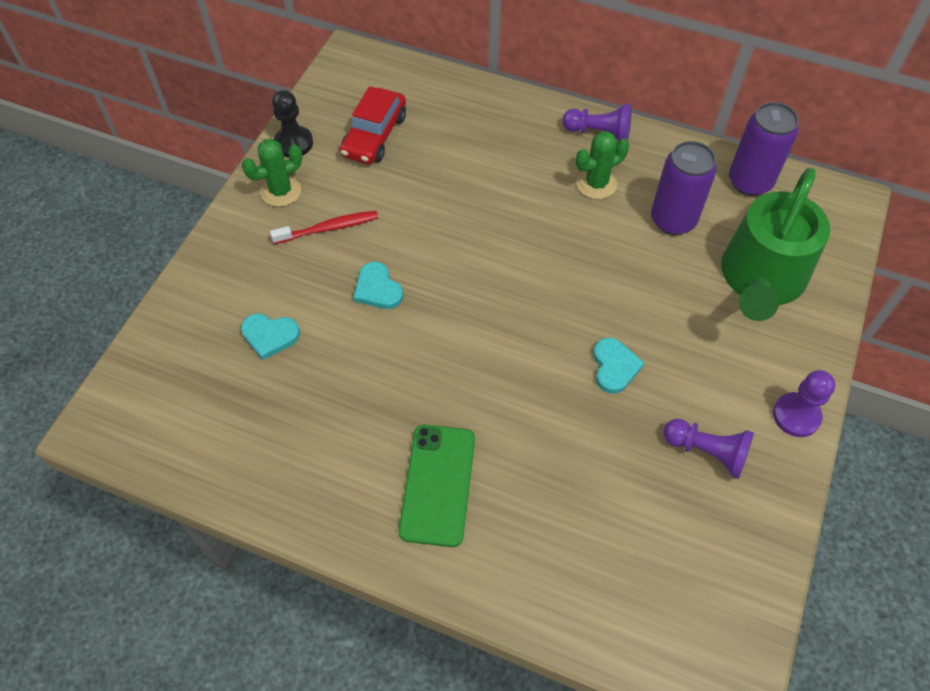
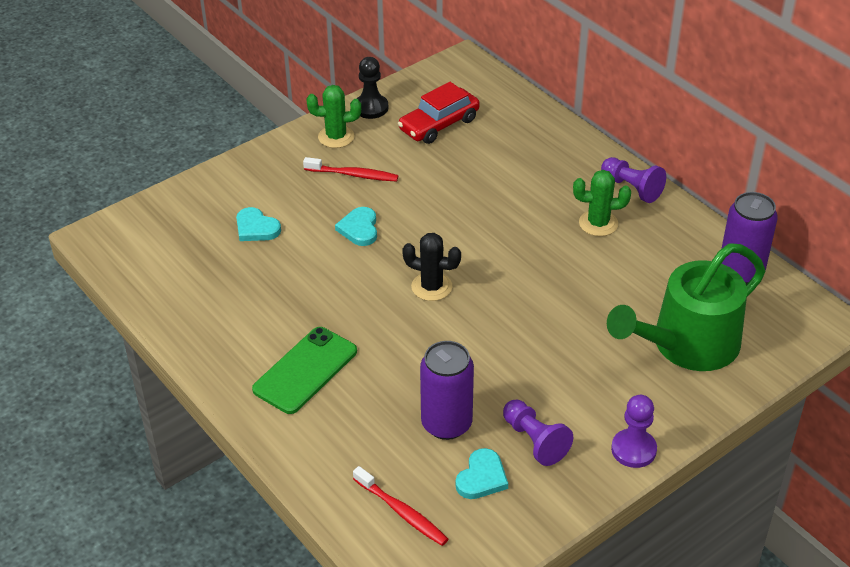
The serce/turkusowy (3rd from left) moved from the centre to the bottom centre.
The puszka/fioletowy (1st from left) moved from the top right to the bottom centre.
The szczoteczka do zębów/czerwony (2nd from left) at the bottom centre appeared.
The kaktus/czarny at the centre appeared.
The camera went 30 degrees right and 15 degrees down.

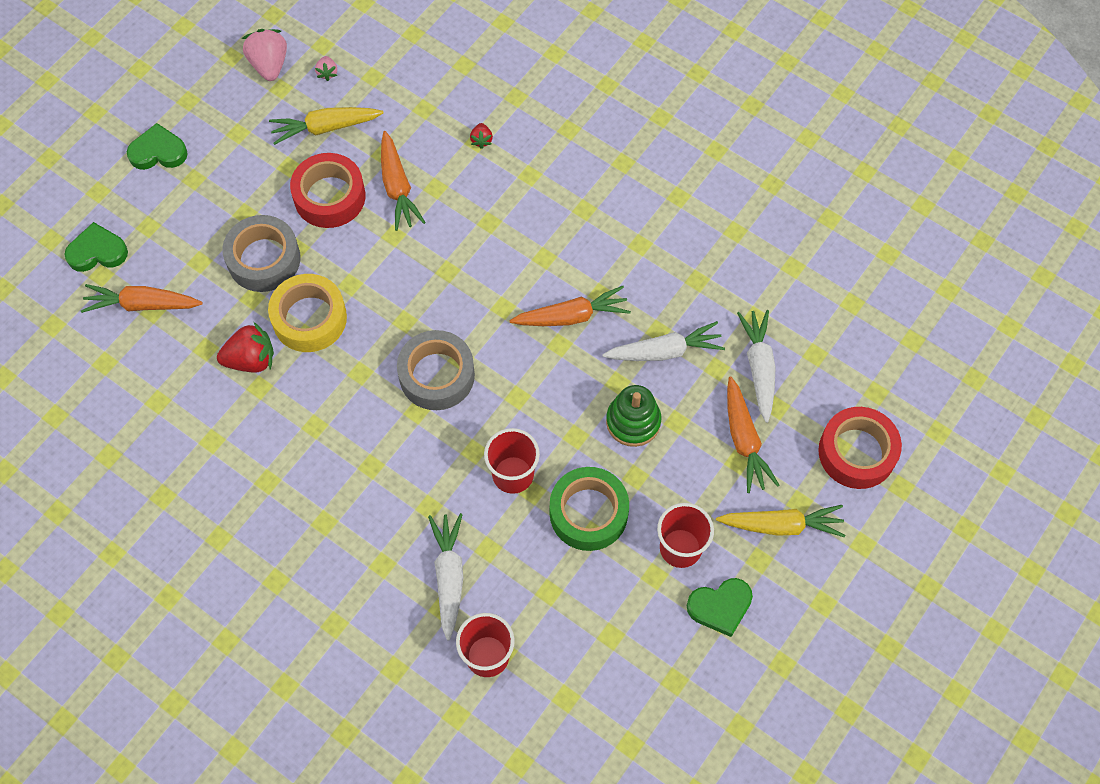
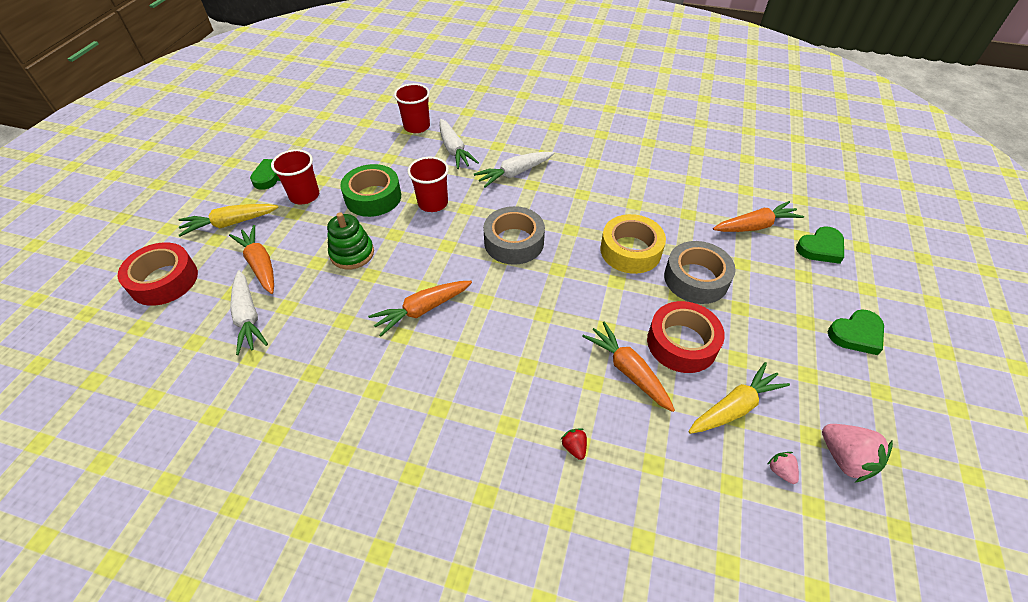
The truskawka/czerwony (1st from left) at the middle left disappeared.
The marchewka/biały (2nd from left in the first image) moved from the centre to the top centre.
The camera went 160 degrees right and 15 degrees down.

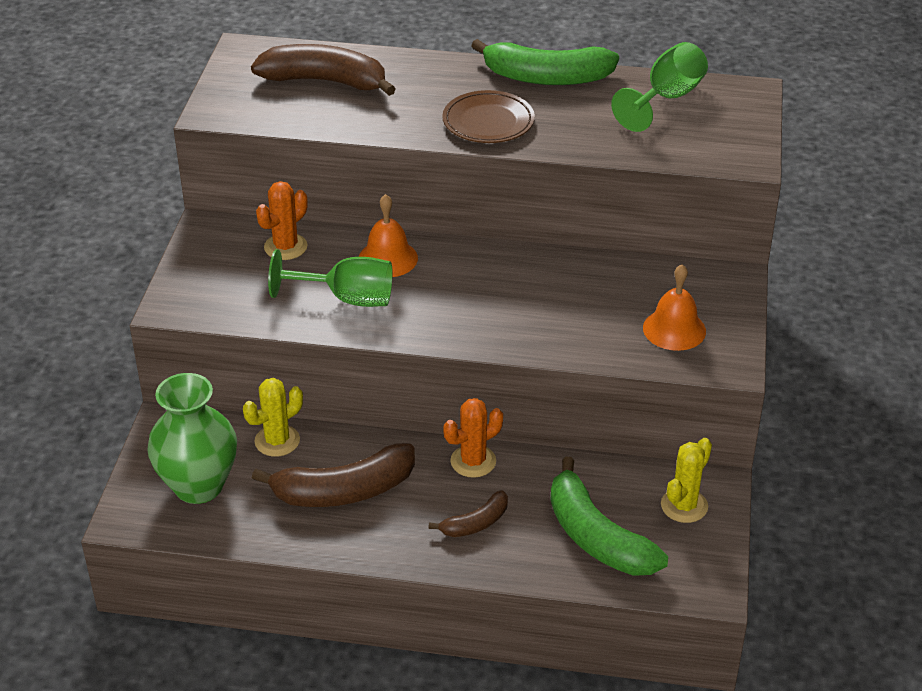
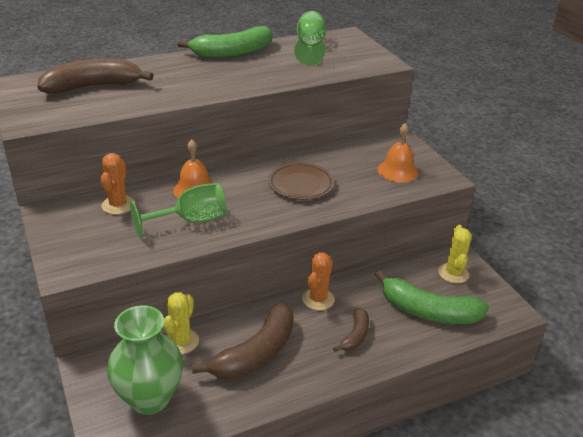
The talerz/brązowy moved from the top centre to the centre.
The camera went 35 degrees left and 5 degrees down.

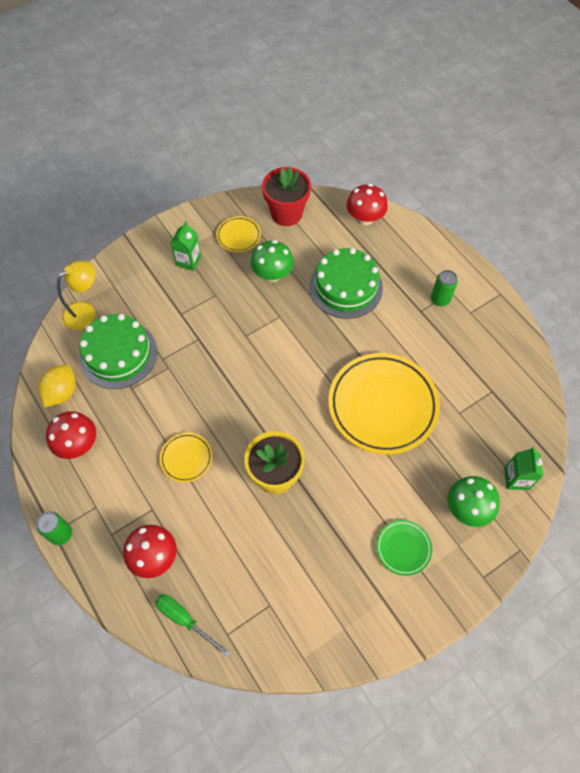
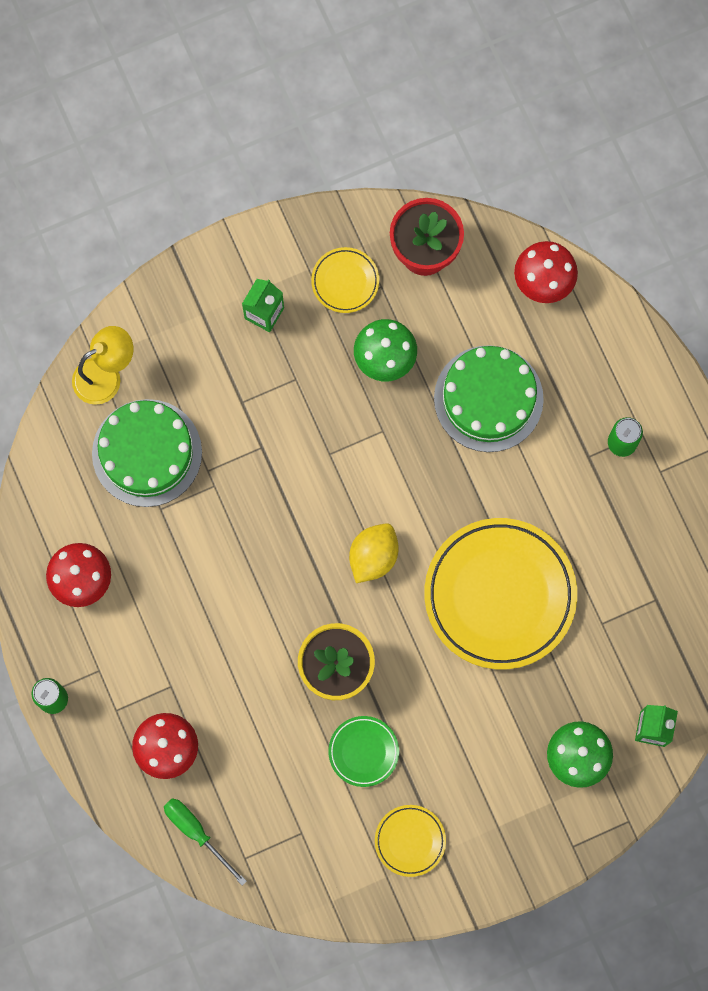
The cytryna/żółty moved from the middle left to the centre.
The talerz/żółty (1st from left in the first image) moved from the middle left to the bottom centre.
The talerz/zielony moved from the bottom right to the bottom centre.
The camera went 10 degrees right and 15 degrees up.

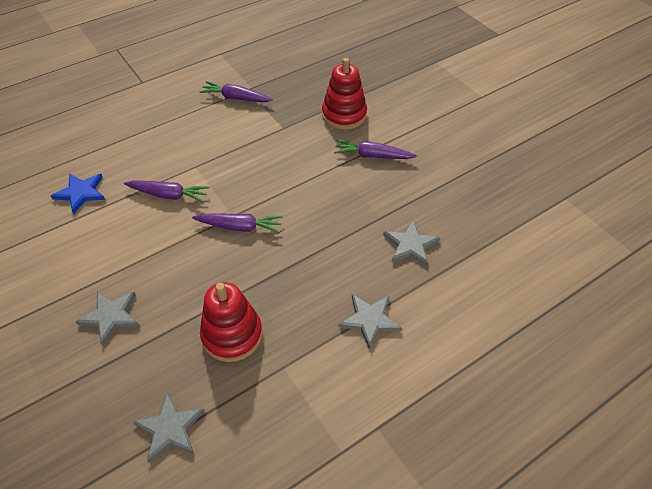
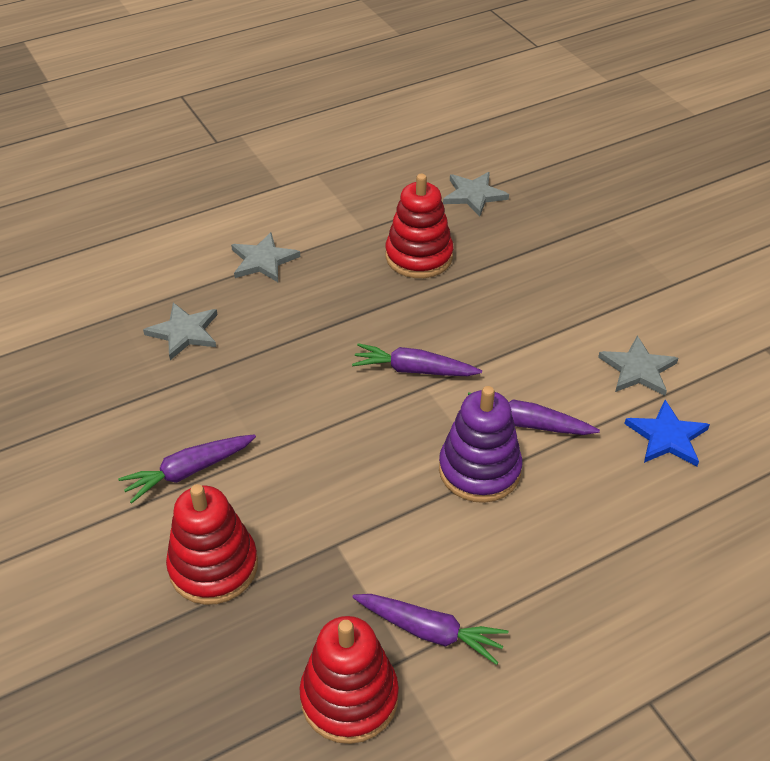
The gwiazda/szary (1st from left in the first image) moved from the middle left to the middle right.
The marchewka/fioletowy (4th from left in the first image) at the top centre turned 135 degrees clockwise.
The zabawka nakładanka/czerwony (2nd from left) at the bottom centre appeared.
The zabawka nakładanka/fioletowy at the centre appeared.
The camera went 175 degrees left and 5 degrees down.

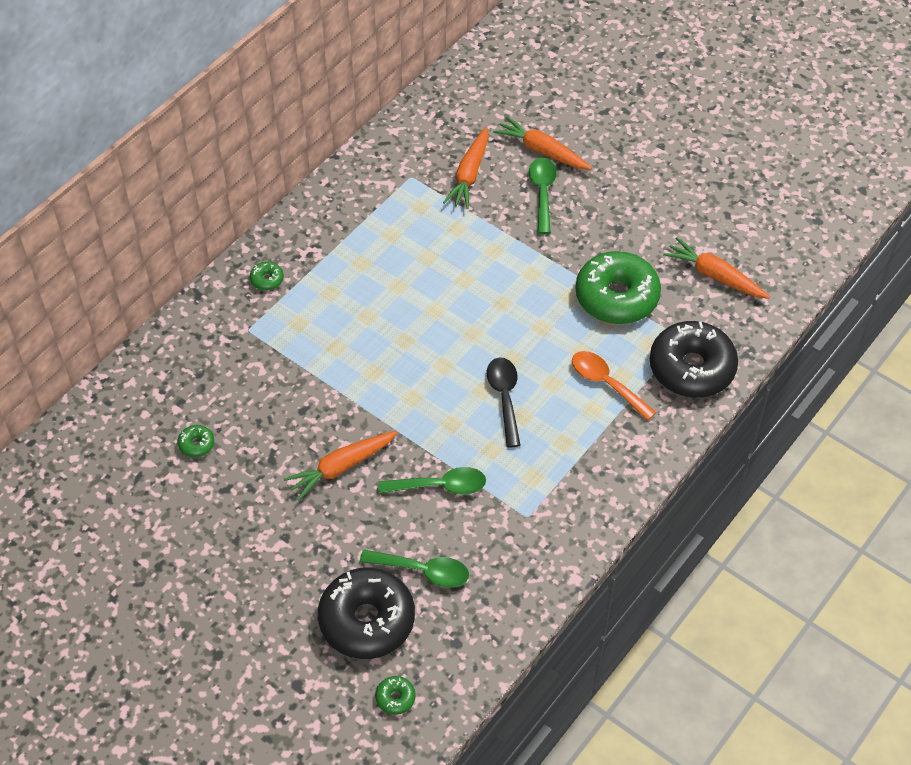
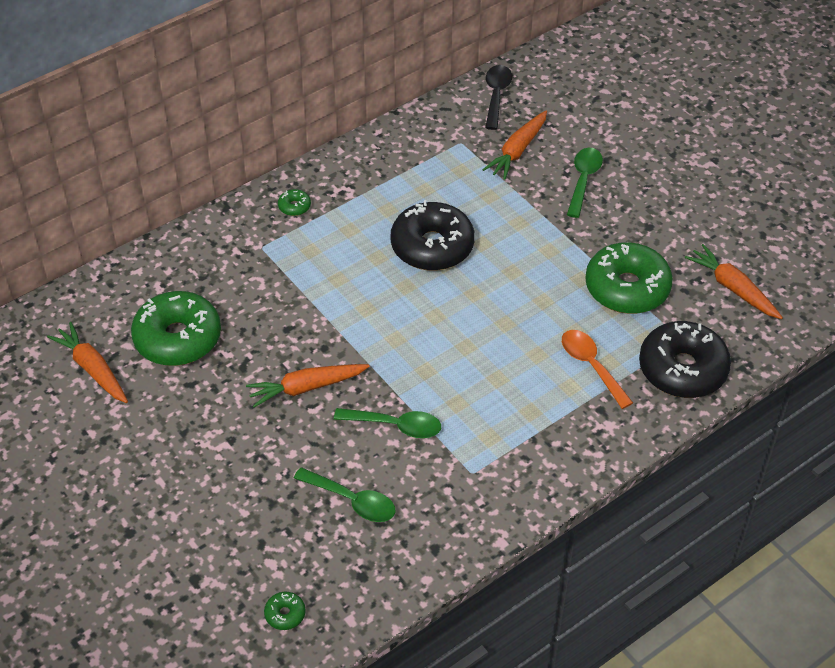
The donut/zielony (1st from left) at the middle left changed to 2.48 times the size.
The donut/czarny (1st from left) moved from the bottom centre to the centre.
The łyżka/czarny moved from the centre to the top centre.
The marchewka/pomarańczowy (3rd from left in the first image) moved from the top centre to the middle left.
The camera went 15 degrees right and 5 degrees down.

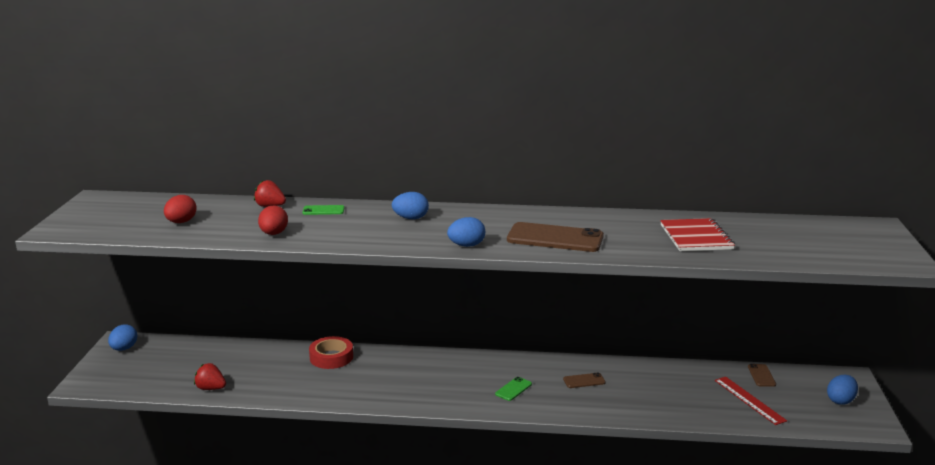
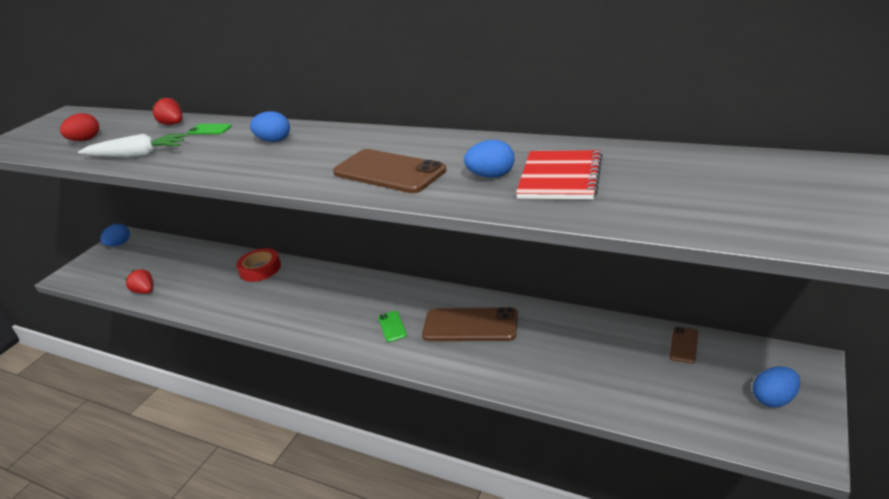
The jajko/czerwony (2nd from left) at the middle left was replaced by the marchewka/biały at the top left.
The jajko/niebieski (3rd from left) moved from the centre to the top centre.
The telefon/zielony (2nd from left) at the bottom centre turned 75 degrees counterclockwise.
The telefon/brązowy (2nd from left) at the bottom centre changed to 2.12 times the size.
The linijka/czerwony at the bottom right disappeared.
The camera went 25 degrees right and 10 degrees up.

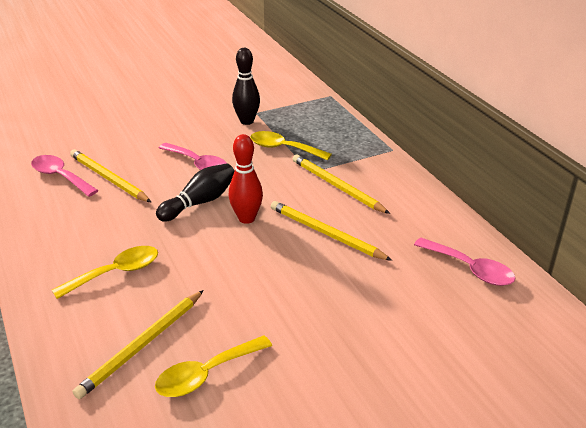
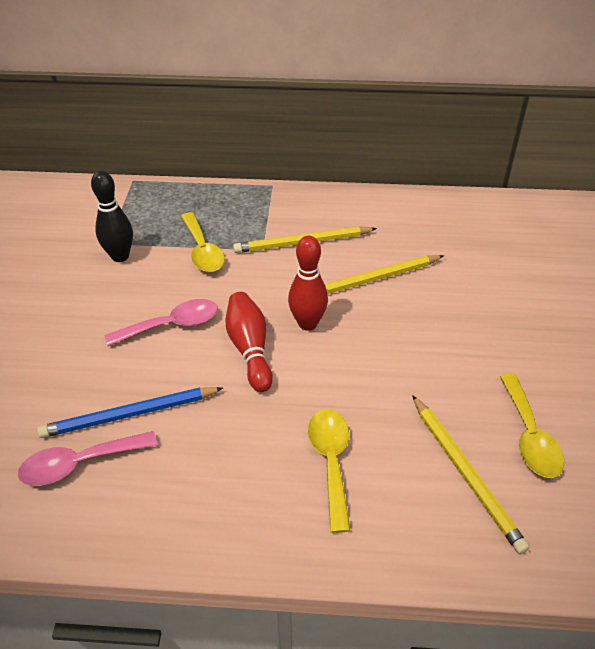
The ołówek/żółty (1st from left) at the middle left became the ołówek/niebieski at the middle left.
The kręgiel/czarny (1st from left) at the middle left became the kręgiel/czerwony (1st from left) at the centre.
The łyżka/żółty (3rd from left in the first image) at the centre turned 75 degrees counterclockwise.
The łyżka/różowy (3rd from left) at the middle right disappeared.
The camera went 60 degrees left and 10 degrees up.

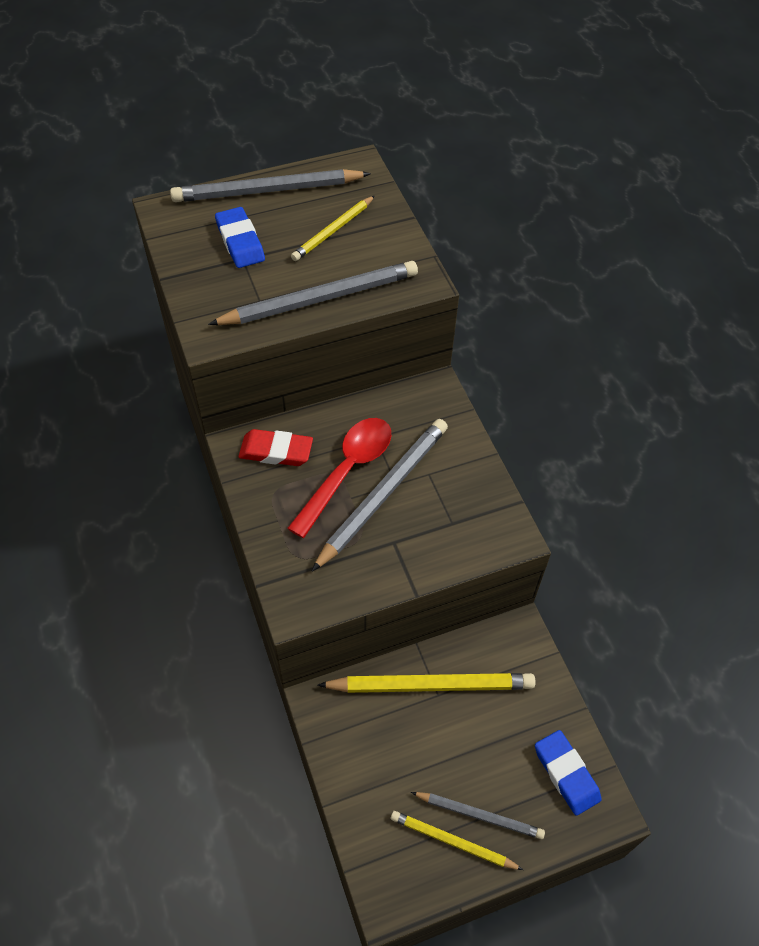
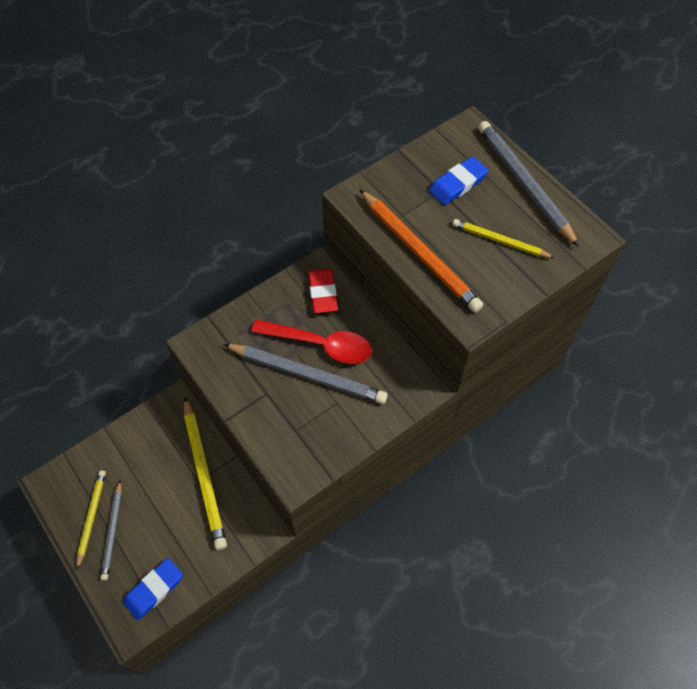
The ołówek/szary (2nd from left) at the top centre became the ołówek/pomarańczowy at the centre.
The camera went 75 degrees right and 5 degrees up.

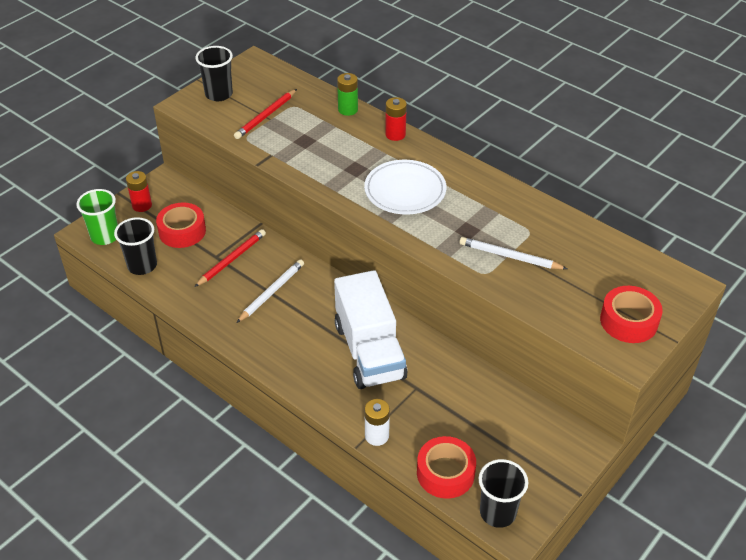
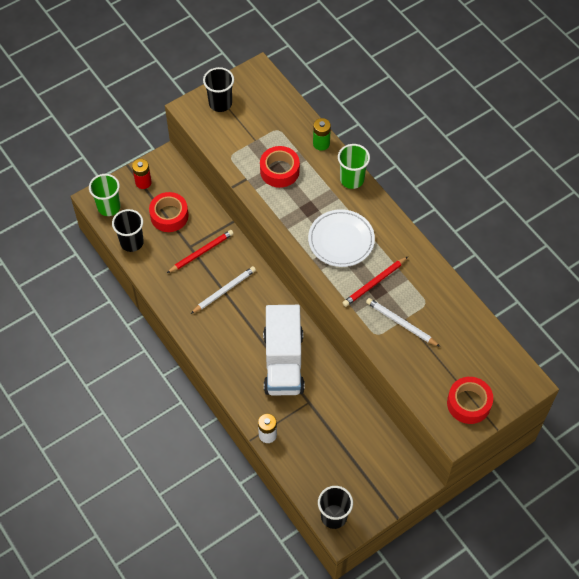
The ołówek/czerwony (2nd from left) moved from the top centre to the centre.
The bateria/czerwony (2nd from left) at the top centre was replaced by the szklanka/zielony (2nd from left) at the top centre.
The taśma klejąca/czerwony (2nd from left) moved from the bottom centre to the top centre.
The camera went 15 degrees right and 15 degrees up.

